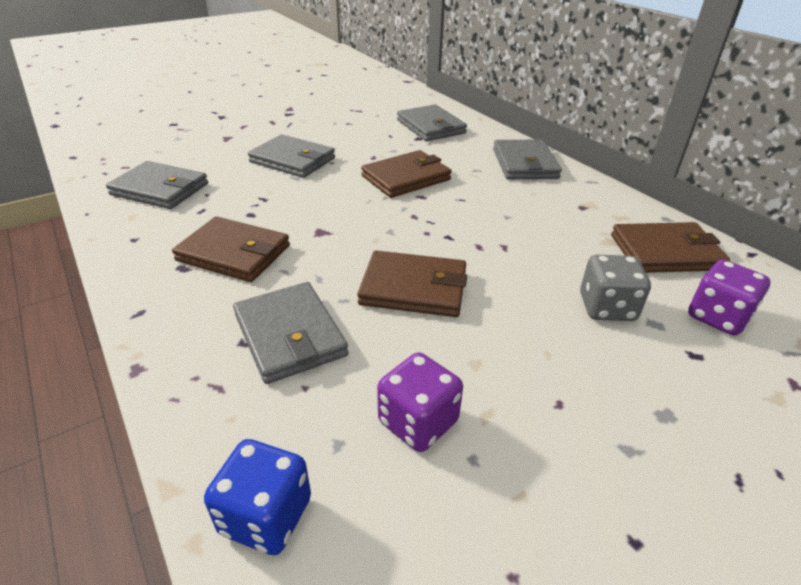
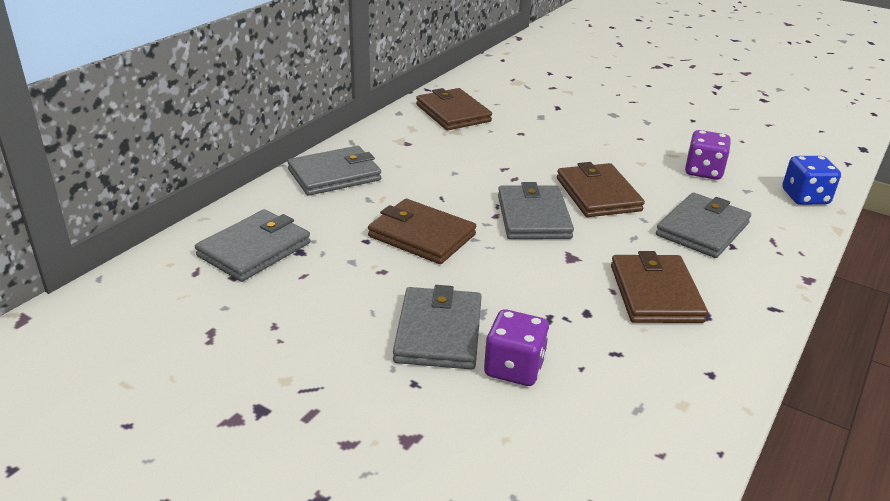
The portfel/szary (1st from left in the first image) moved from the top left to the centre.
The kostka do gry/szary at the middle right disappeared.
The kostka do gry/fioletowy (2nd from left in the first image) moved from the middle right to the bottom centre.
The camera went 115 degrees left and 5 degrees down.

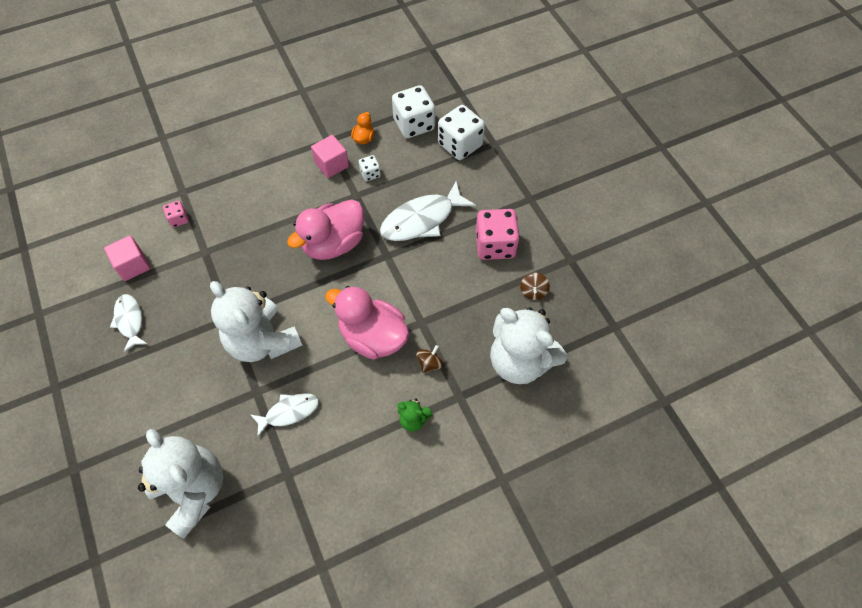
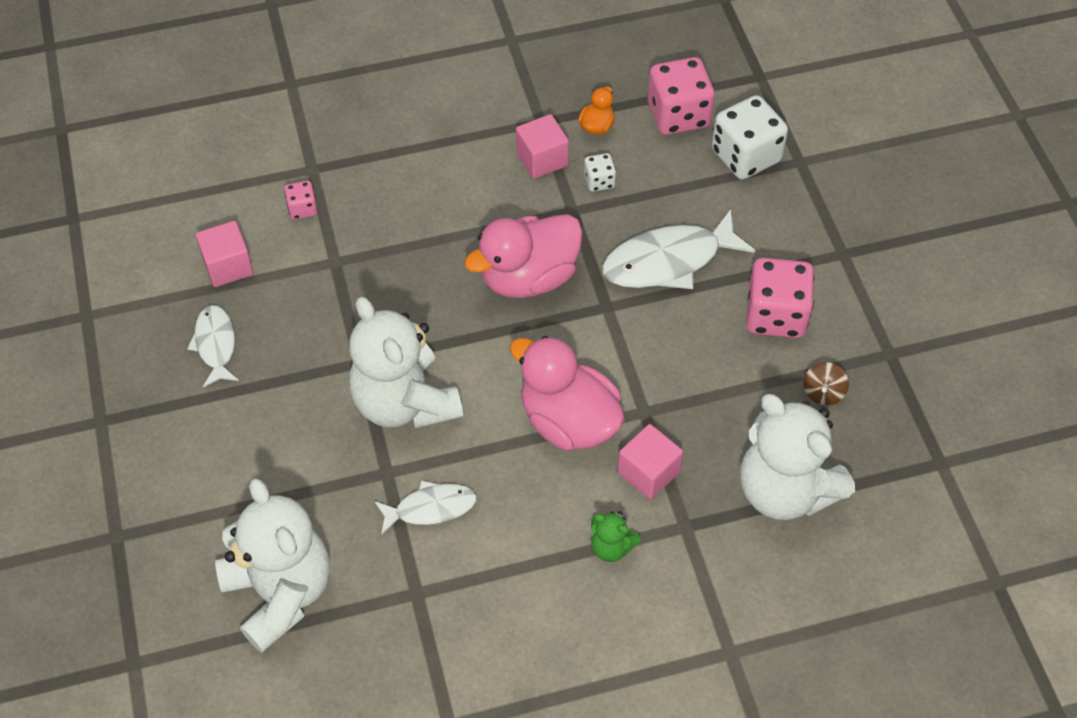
The kostka do gry/biały (2nd from left) at the top centre became the kostka do gry/różowy (2nd from left) at the top centre.
The bączek/brązowy (1st from left) at the centre was replaced by the sześcian/różowy (3rd from left) at the centre.
The camera went 10 degrees right and 5 degrees down.

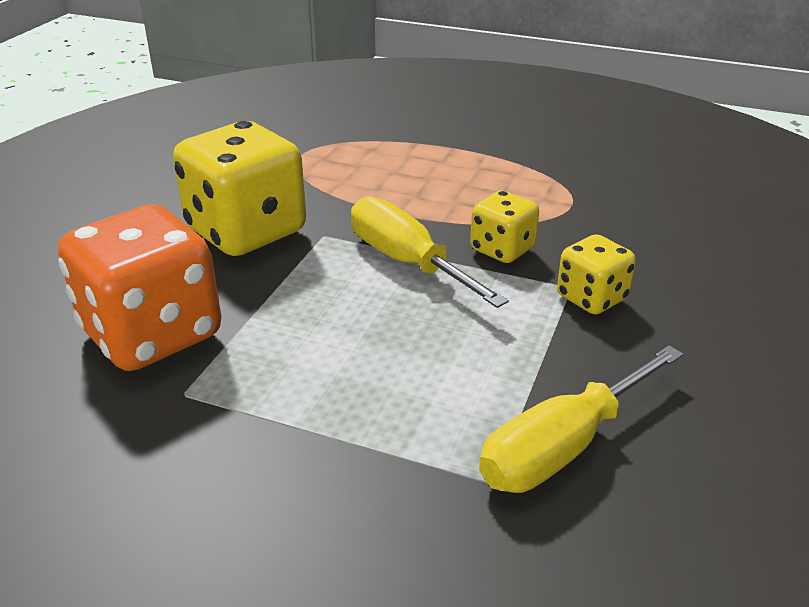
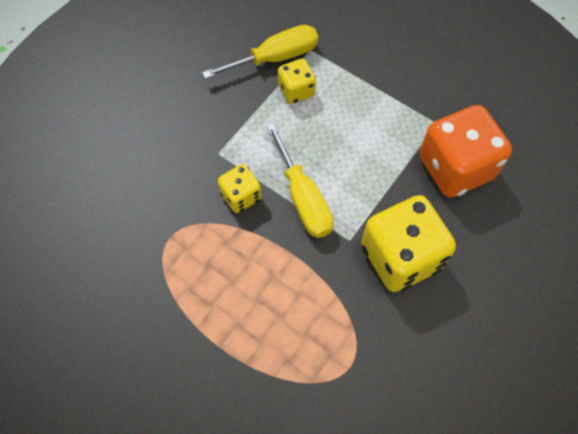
The kostka do gry/żółty (3rd from left in the first image) moved from the middle right to the top centre.
The camera went 165 degrees left and 30 degrees up.

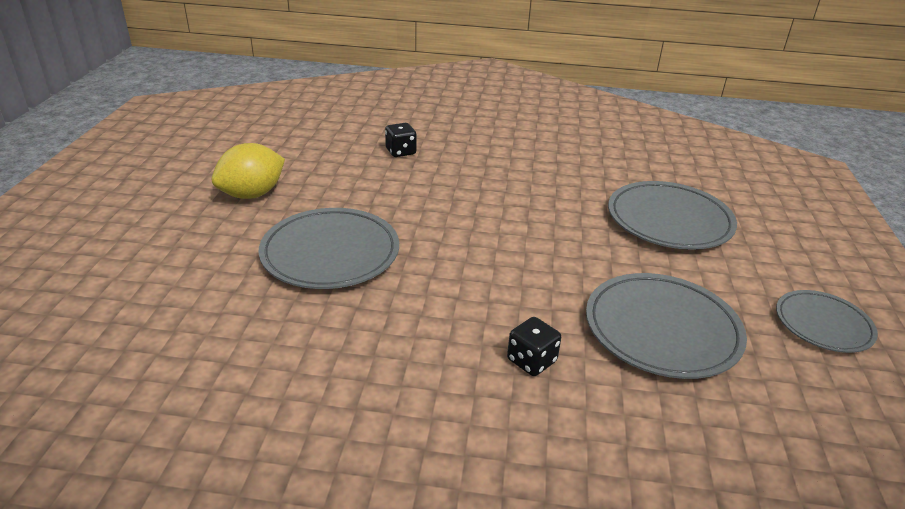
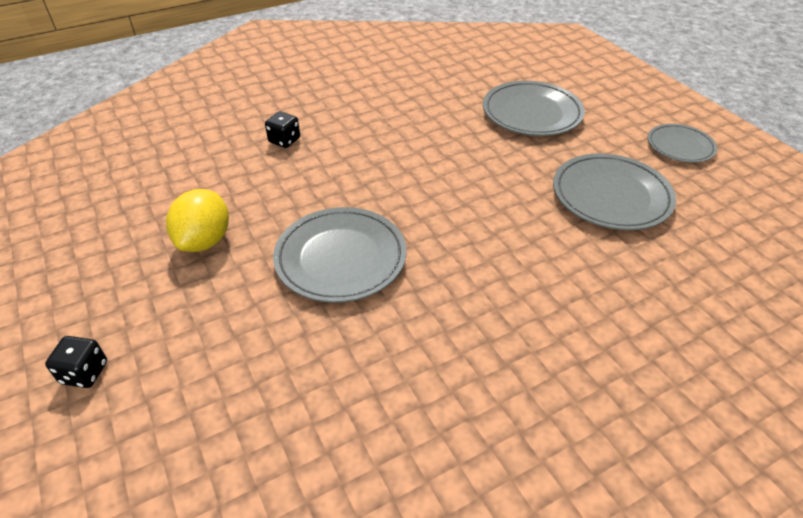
The kostka do gry/czarny (2nd from left in the first image) moved from the bottom centre to the bottom left.
The camera went 35 degrees left and 10 degrees up.

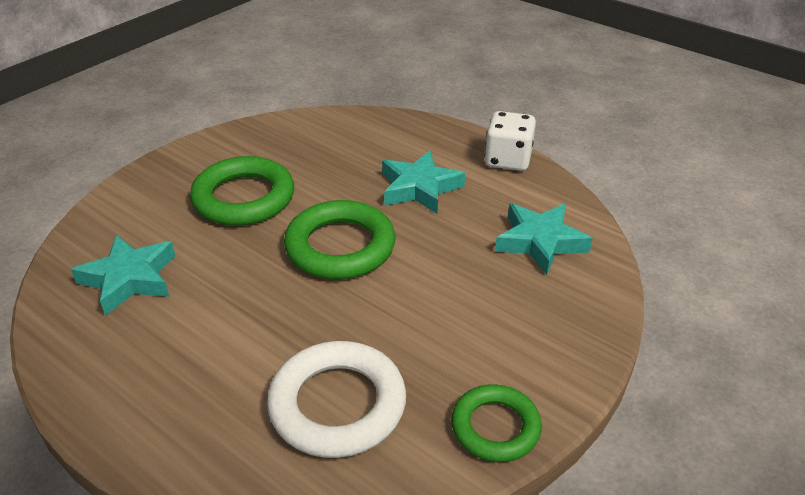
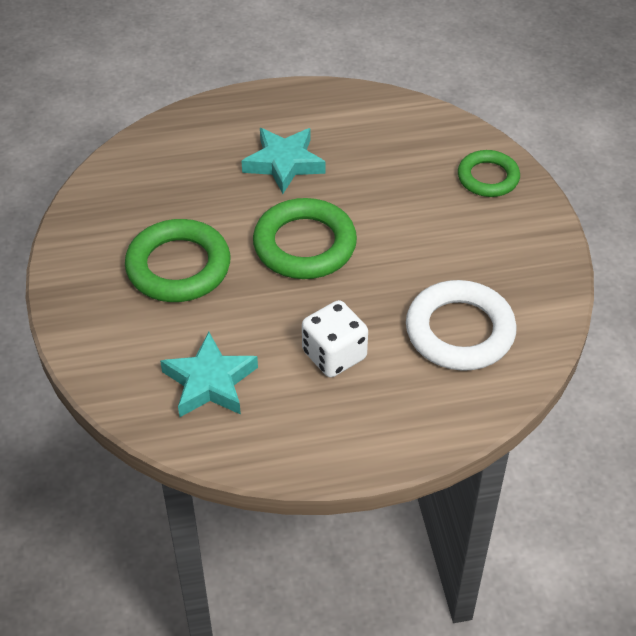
The pierścień/zielony (3rd from left) moved from the bottom centre to the top right.
The kostka do gry/biały moved from the top centre to the centre.
The gwiazda/turkusowy (3rd from left) at the middle right disappeared.
The camera went 50 degrees left and 10 degrees up.

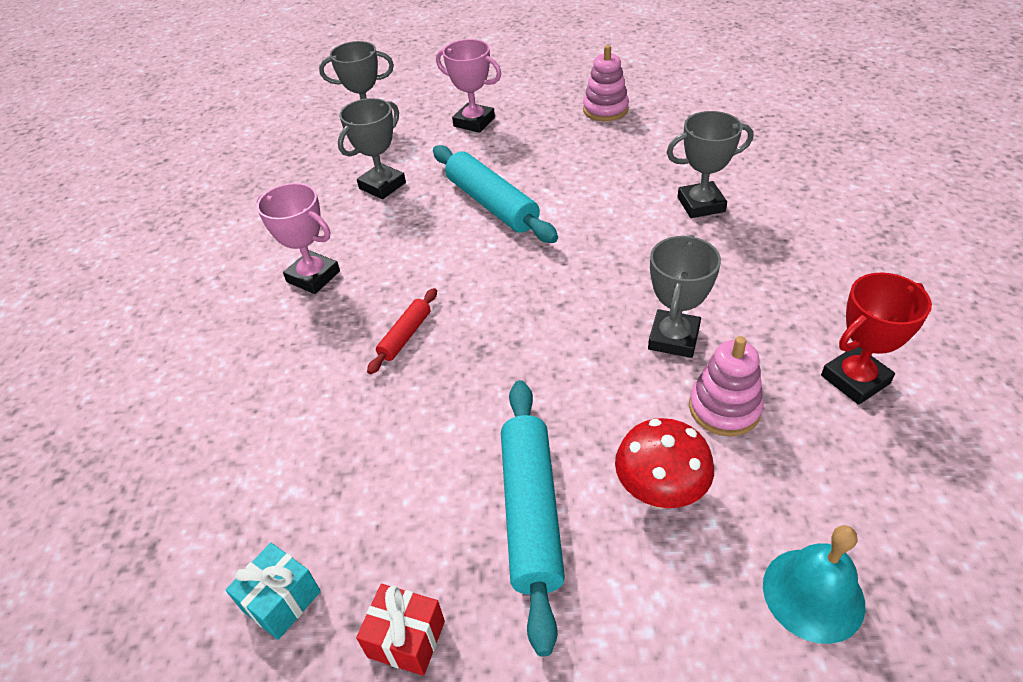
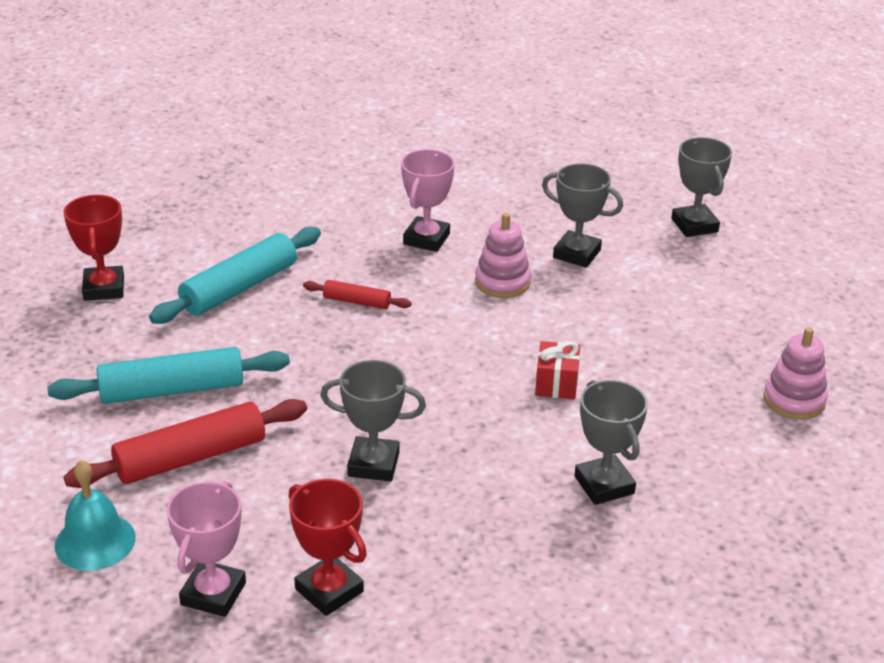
The prezent/turkusowy at the bottom left was replaced by the puchar/czerwony (1st from left) at the middle left.
The prezent/czerwony moved from the bottom centre to the centre.
The wałek do ciasta/turkusowy (1st from left in the first image) moved from the top centre to the middle left.
The puchar/różowy (2nd from left in the first image) moved from the top centre to the bottom left.
The grzyb/czerwony at the bottom centre was replaced by the wałek do ciasta/czerwony (1st from left) at the bottom left.
The zabawka nakładanka/różowy (2nd from left in the first image) moved from the middle right to the centre.
The camera went 75 degrees right and 10 degrees down.

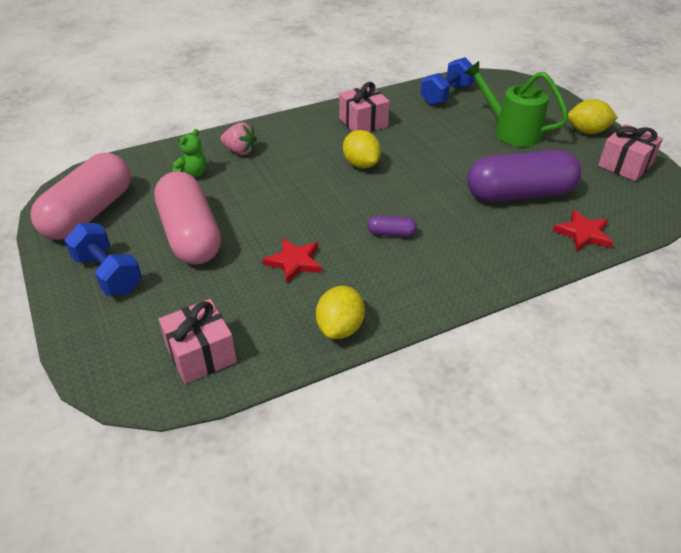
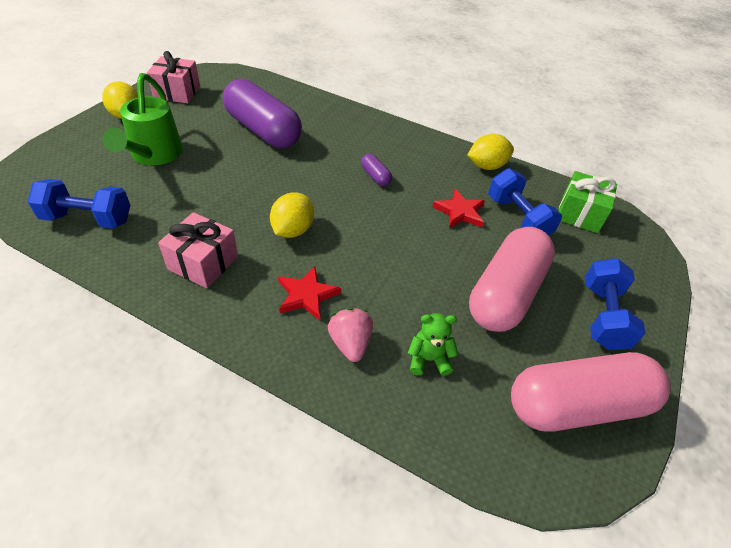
The prezent/różowy (1st from left) at the middle left became the prezent/zielony at the middle right.
The gwiazda/czerwony (2nd from left in the first image) moved from the middle right to the centre.
The hantel/niebieski (2nd from left) at the middle right appeared.
The camera went 130 degrees left and 5 degrees up.

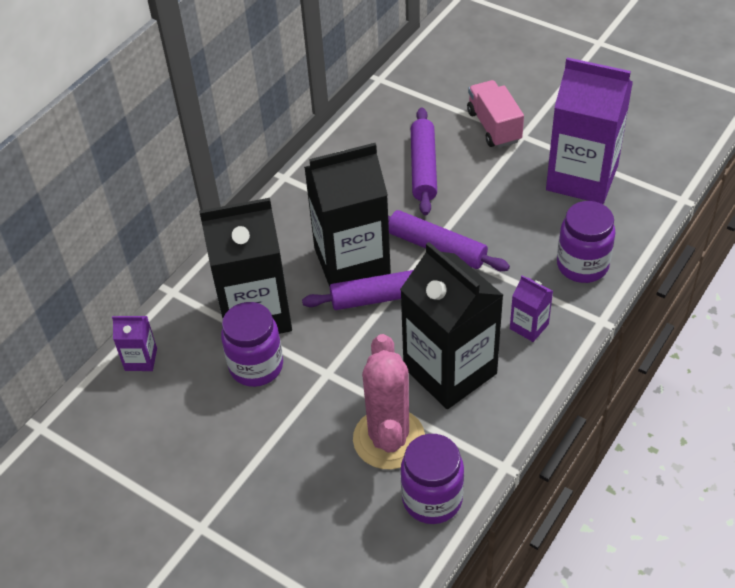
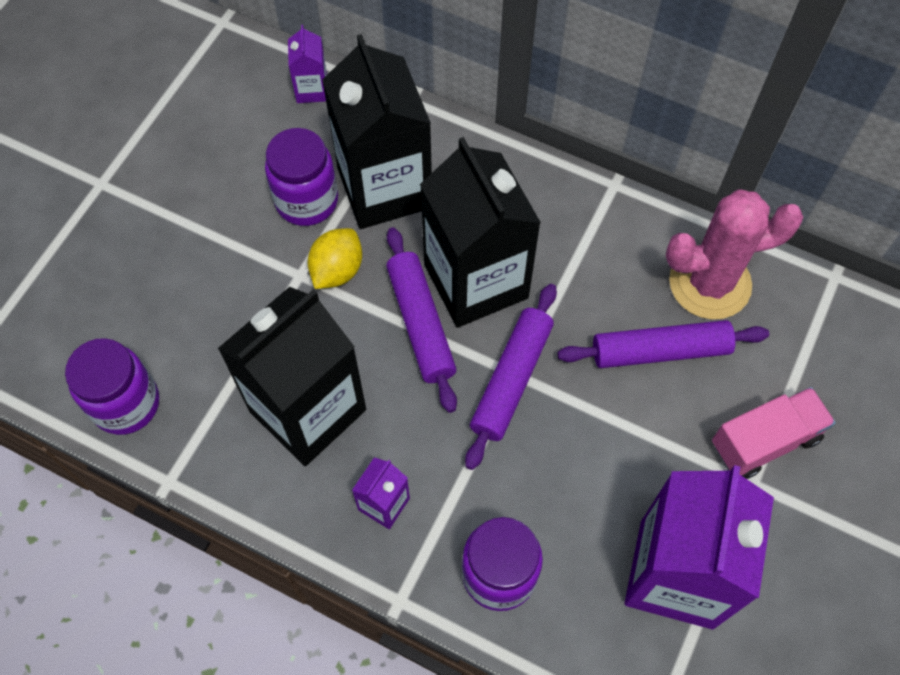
The kaktus/różowy moved from the bottom centre to the middle right.
The cytryna/żółty at the centre appeared.
The camera went 80 degrees right and 15 degrees up.

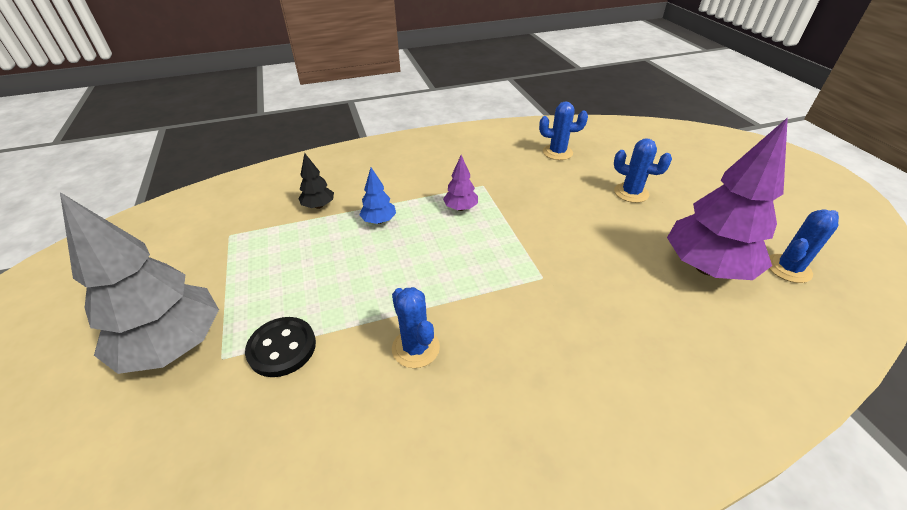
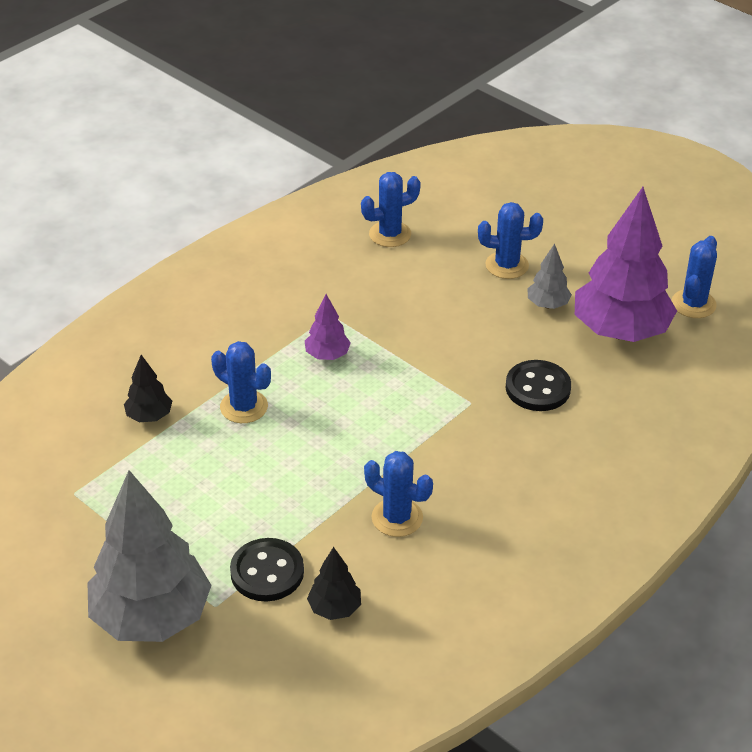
The drzewko/niebieski at the centre was replaced by the kaktus/niebieski (1st from left) at the middle left.
The drzewko/czarny (2nd from left) at the bottom centre appeared.
The guzik/czarny (2nd from left) at the middle right appeared.
The drzewko/szary (2nd from left) at the middle right appeared.
The camera went 30 degrees left and 0 degrees up.

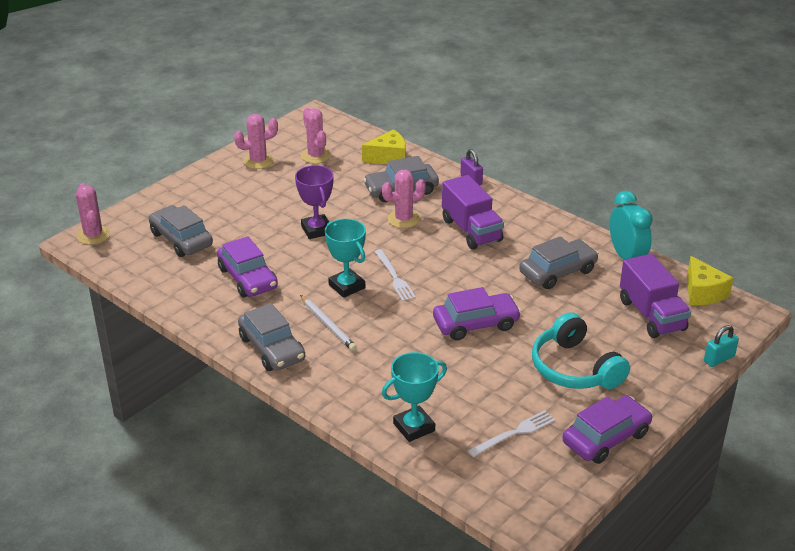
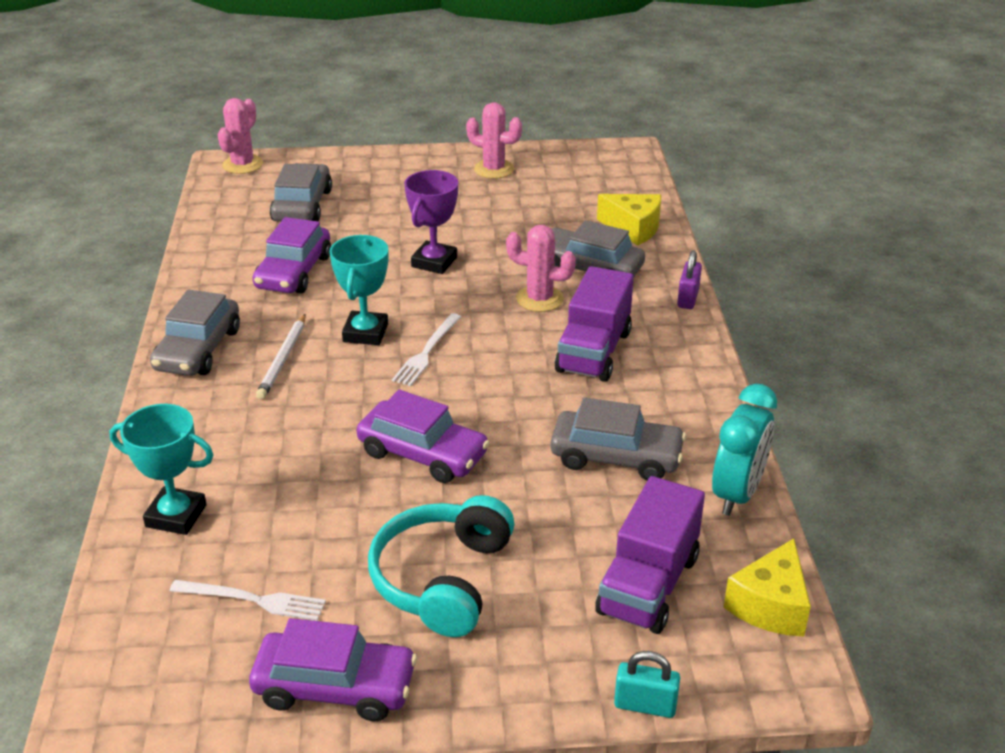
The kaktus/różowy (3rd from left) at the top centre disappeared.
The camera went 45 degrees right and 0 degrees up.

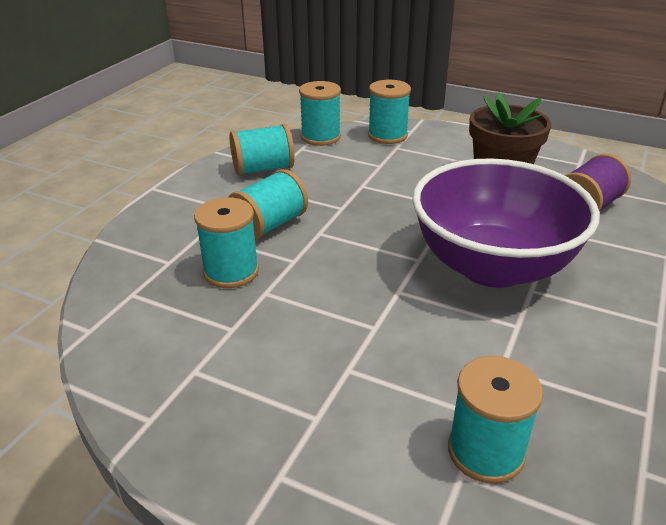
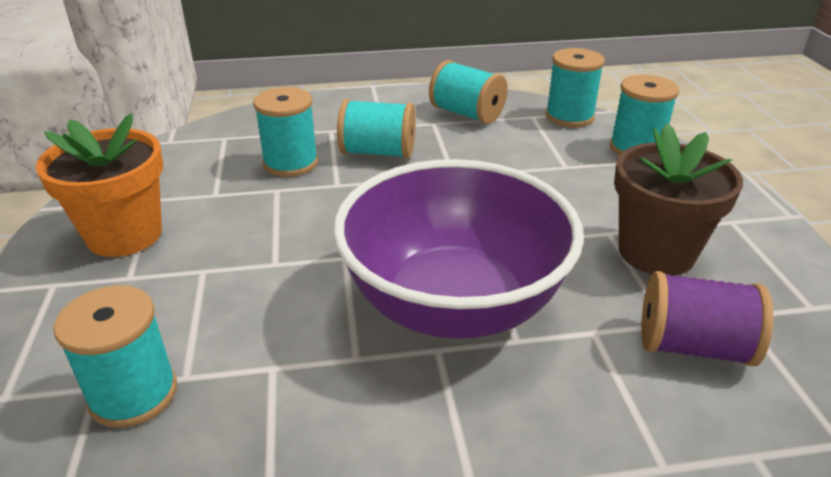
The doniczka/pomarańczowy at the middle left appeared.
The camera went 55 degrees right and 0 degrees up.

